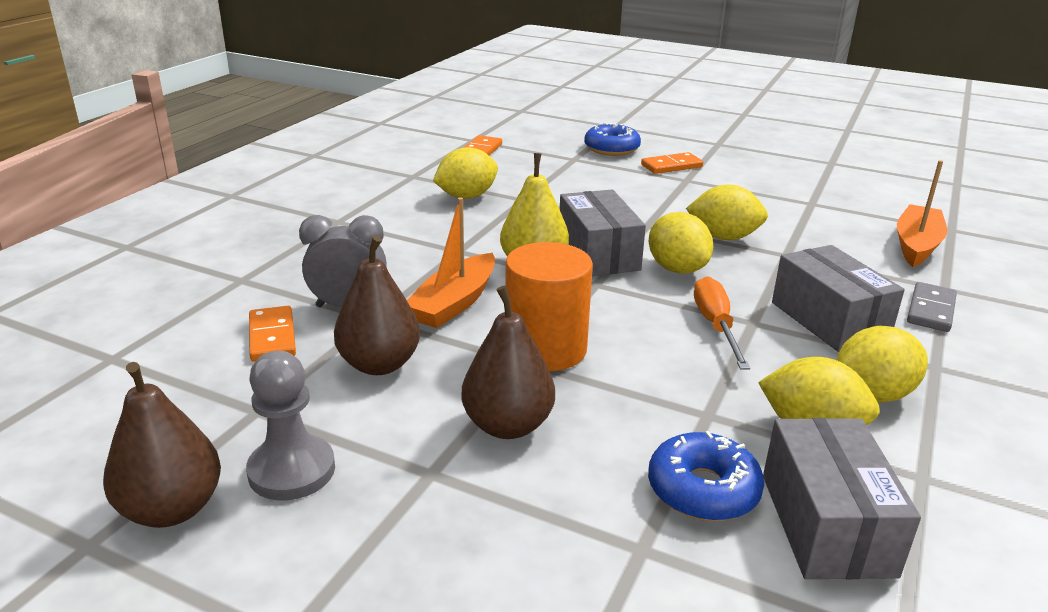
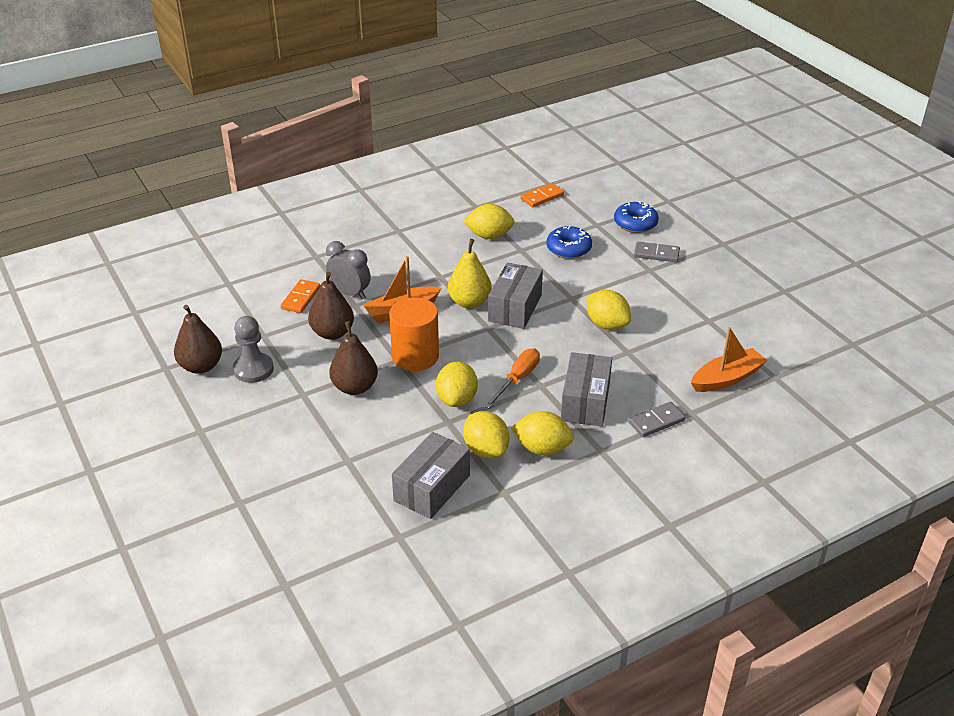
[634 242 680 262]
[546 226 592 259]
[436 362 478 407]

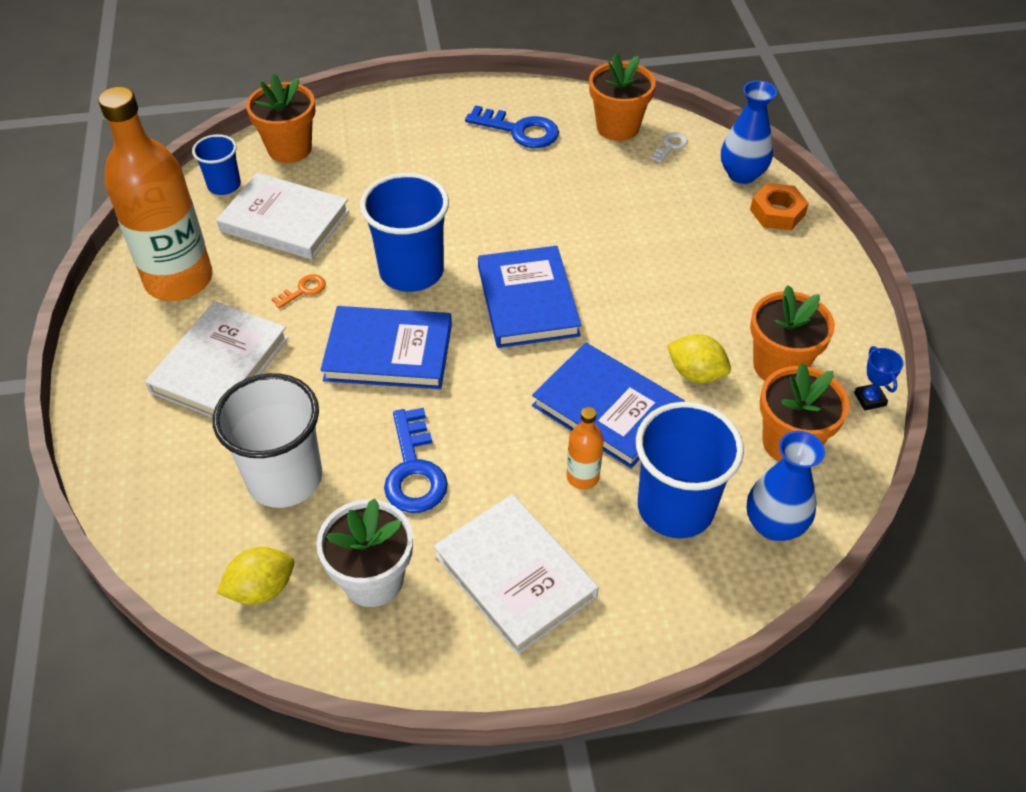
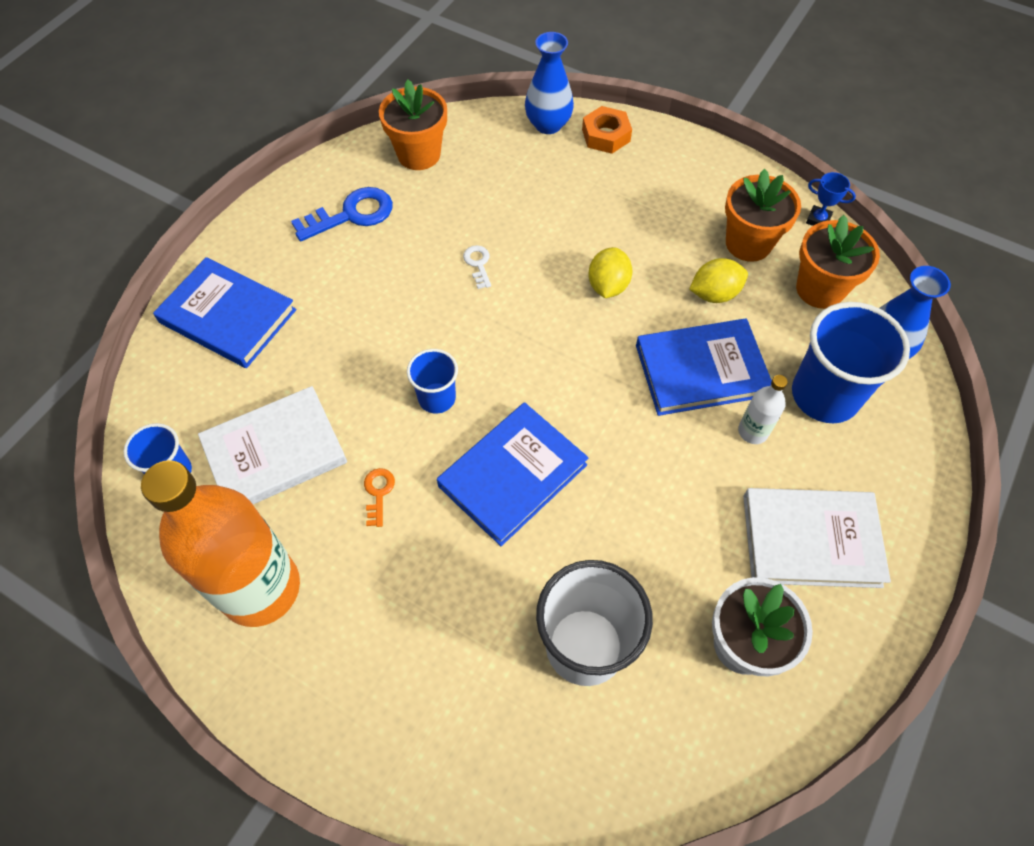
[145 301 288 418] (first image)
[588 247 632 298]
[246 73 315 163] (first image)
[407 349 458 414]
[384 408 448 513] (first image)
[153 257 296 368]
[738 375 788 444]
[463 245 491 289]

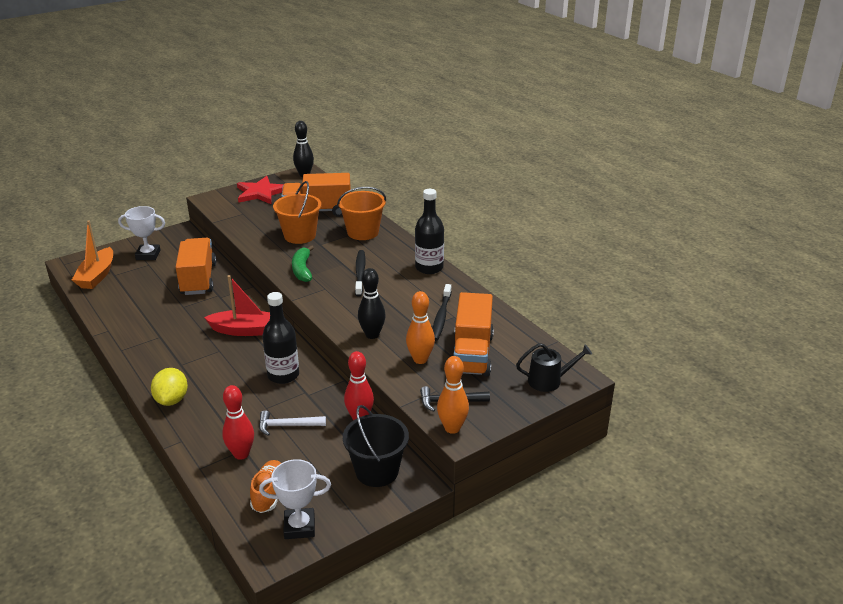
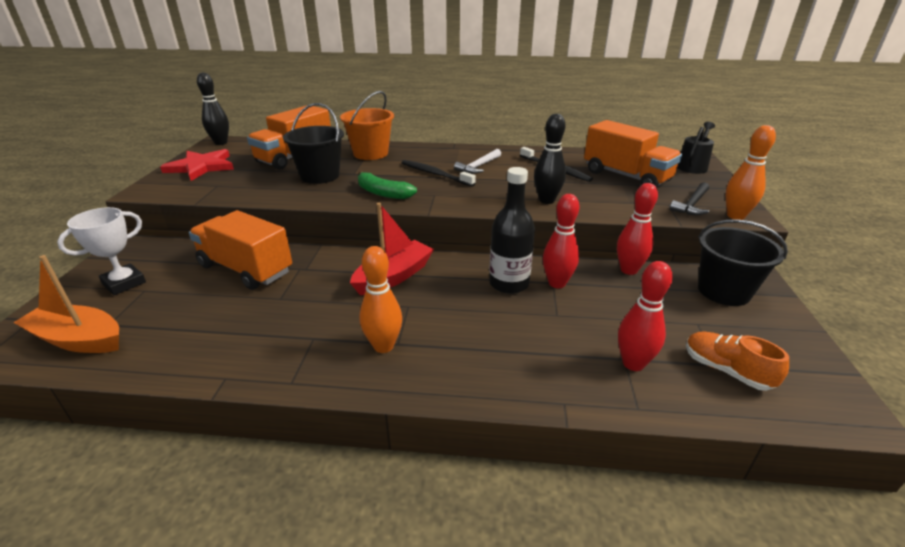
[13 255 119 353]
[151 368 188 406] (first image)
[454 149 501 174]
[259 459 331 539] (first image)
[283 103 344 184]
[359 246 402 353]
[415 189 444 274] (first image)
[543 194 579 288]

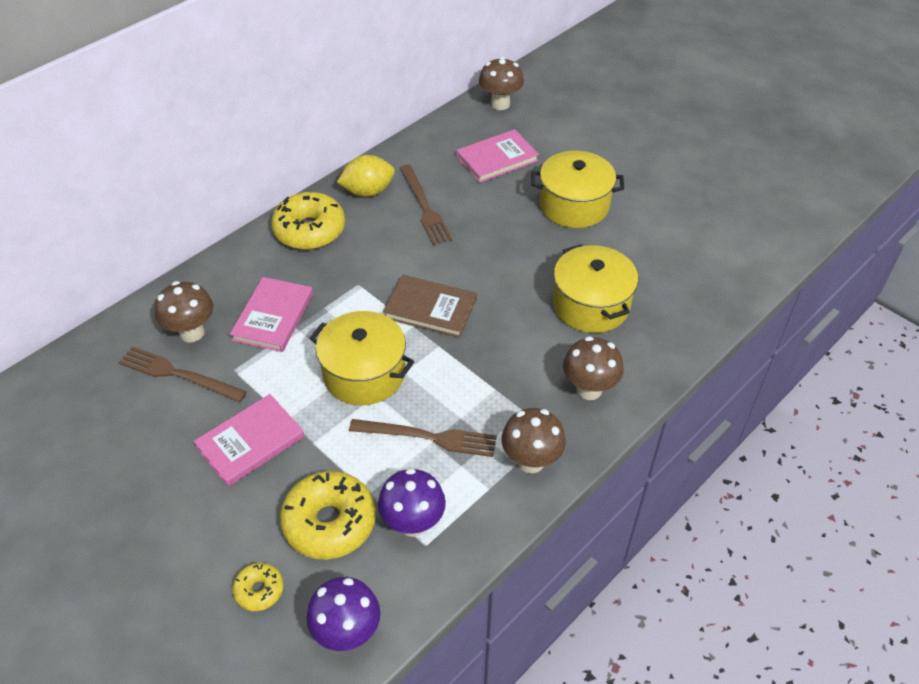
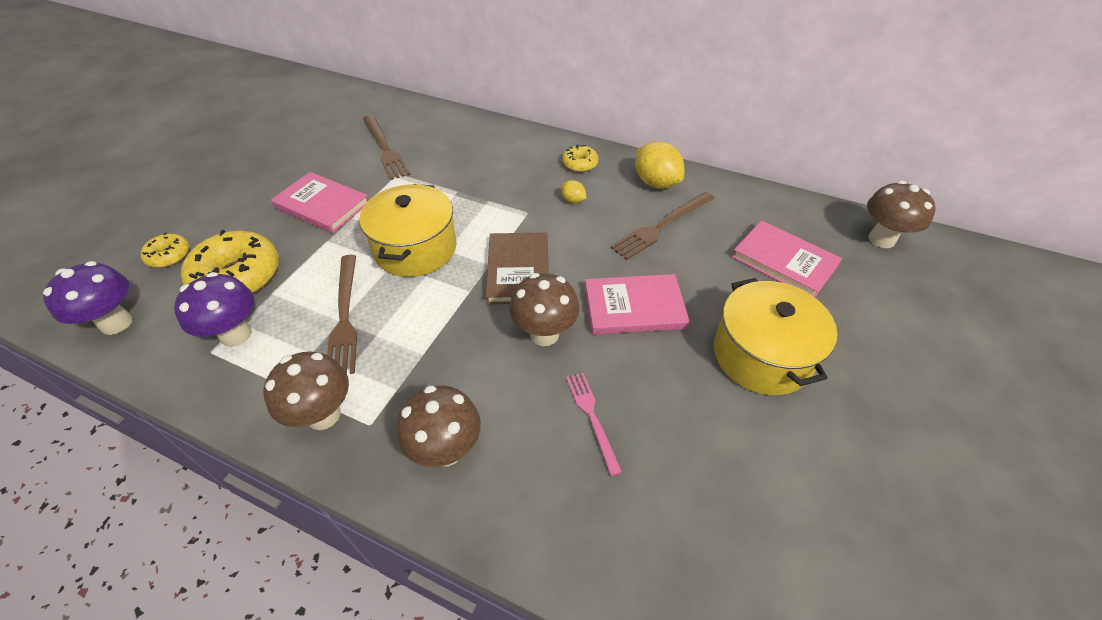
[363 115 411 180]
[509 273 579 346]
[585 274 690 335]
[562 145 598 172]
[566 373 622 476]
[561 180 587 203]

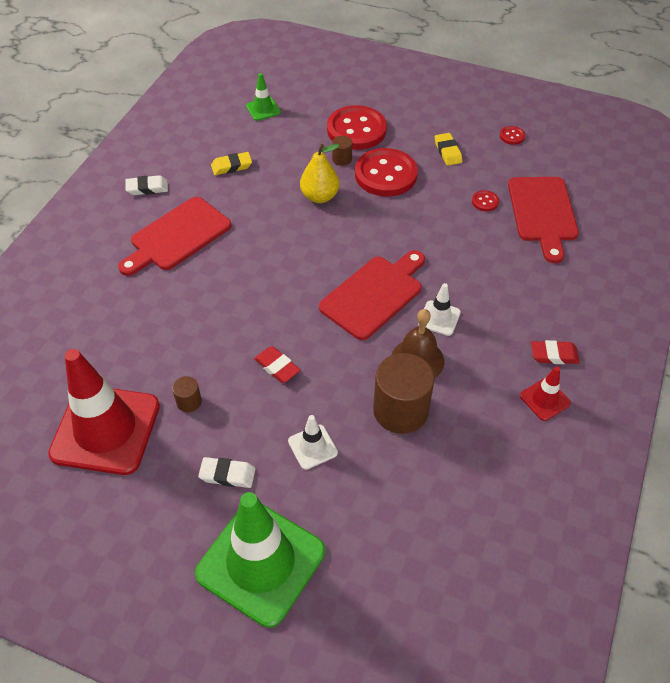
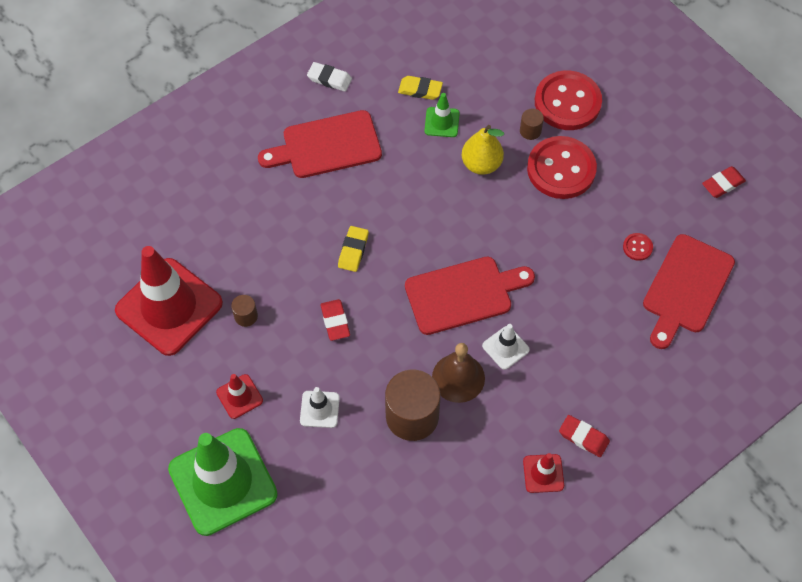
[216 374 263 419]
[425 93 460 137]
[338 226 369 272]
[702 166 746 198]

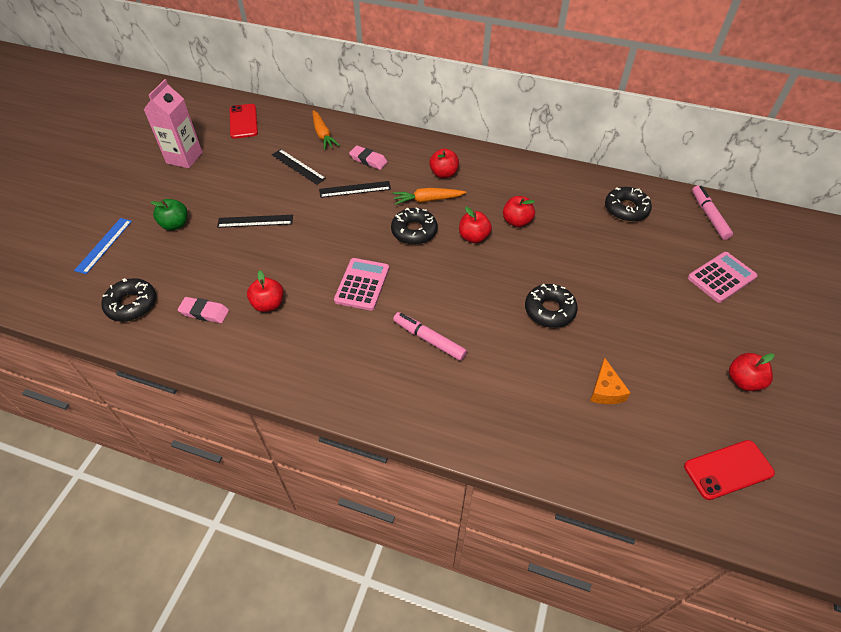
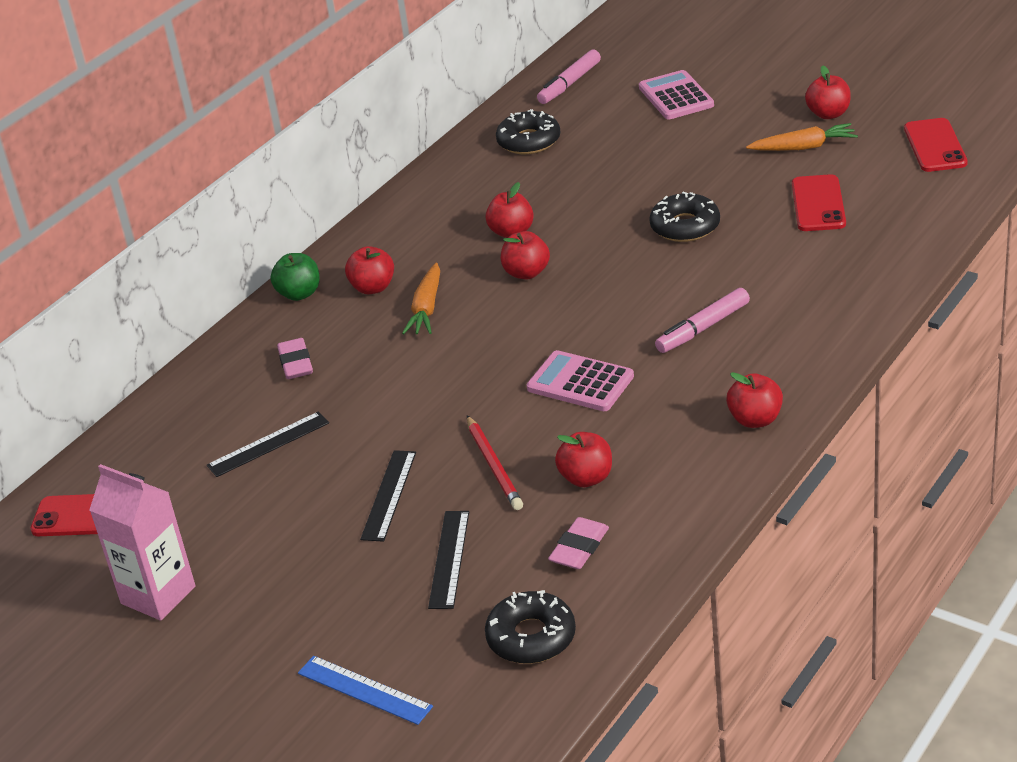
[270 253 320 301]
[746 123 858 151]
[428 511 469 609]
[277 338 313 379]
[391 207 438 245] (first image)
[792 174 846 231]
[537 50 601 104]
[467 415 523 510]
[726 372 783 428]

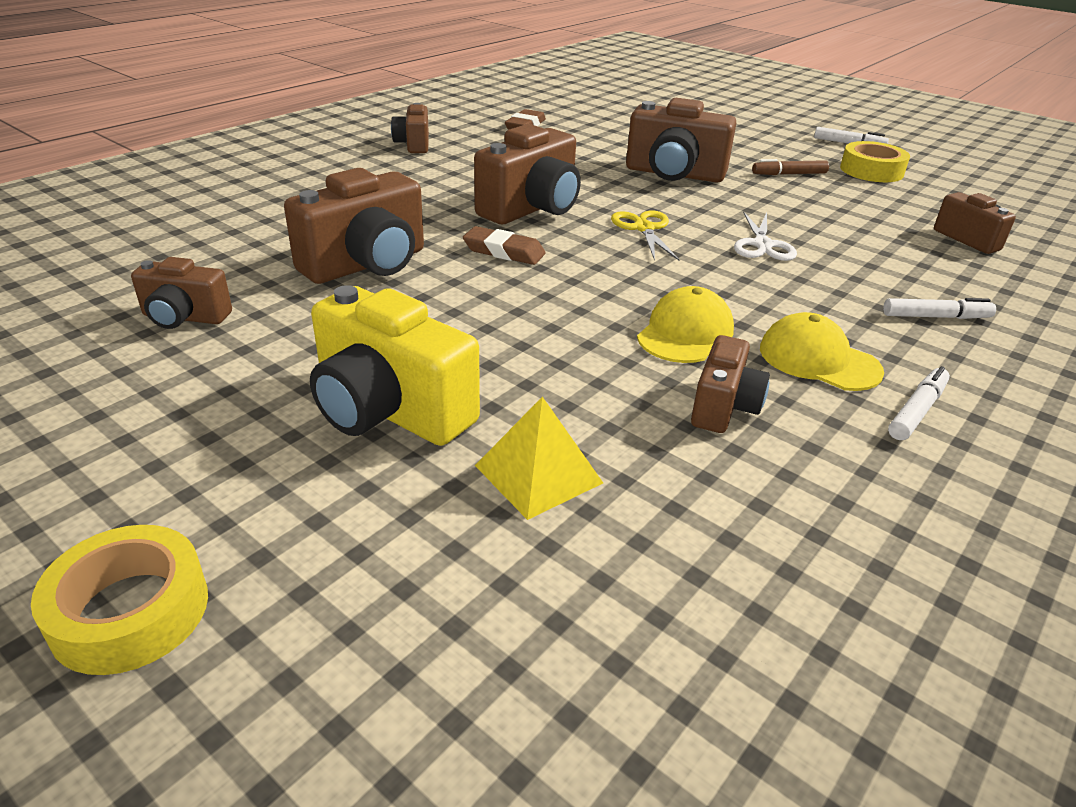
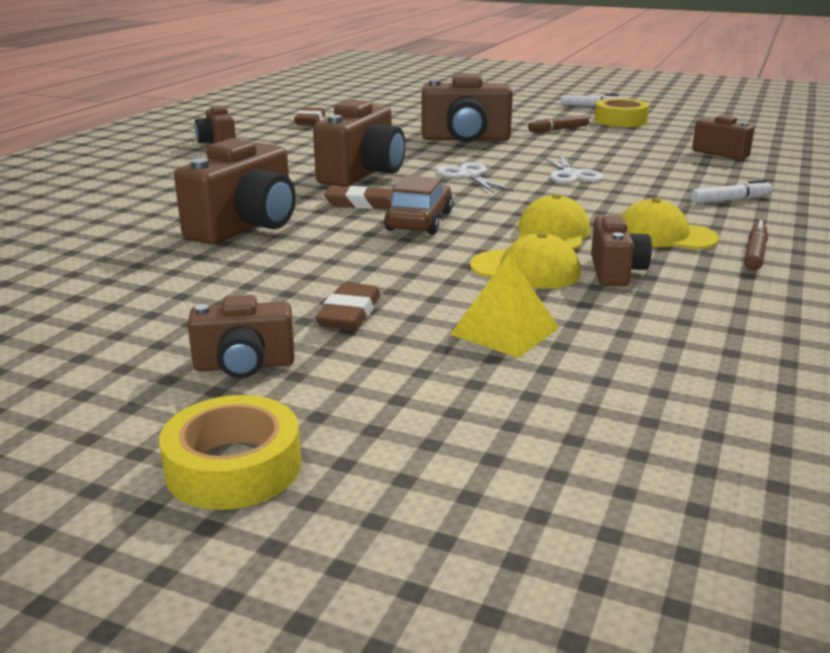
[187 295 294 378]
[315 283 380 330]
[436 162 514 193]
[744 220 768 270]
[384 175 453 235]
[470 232 581 288]

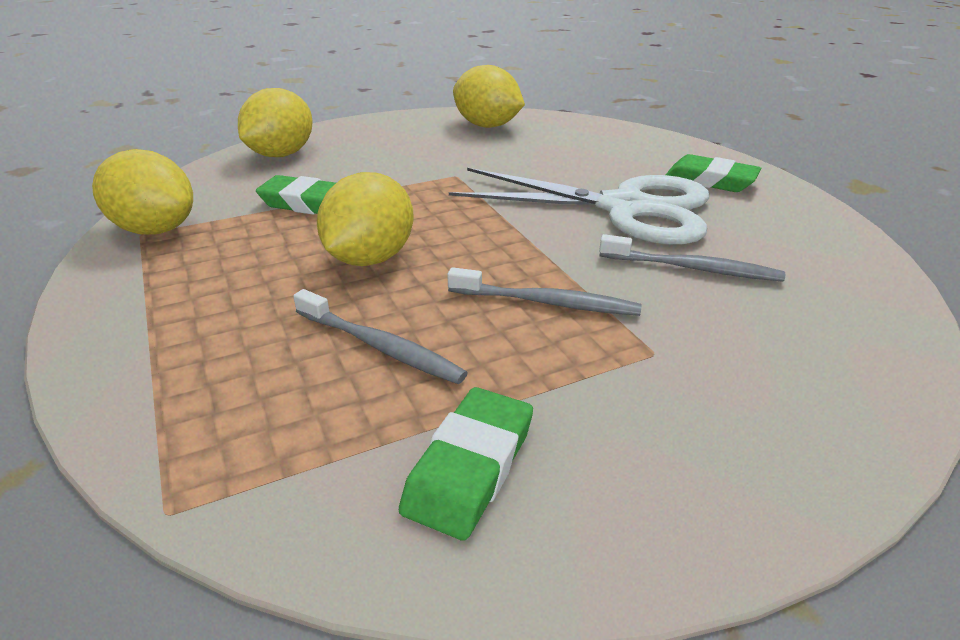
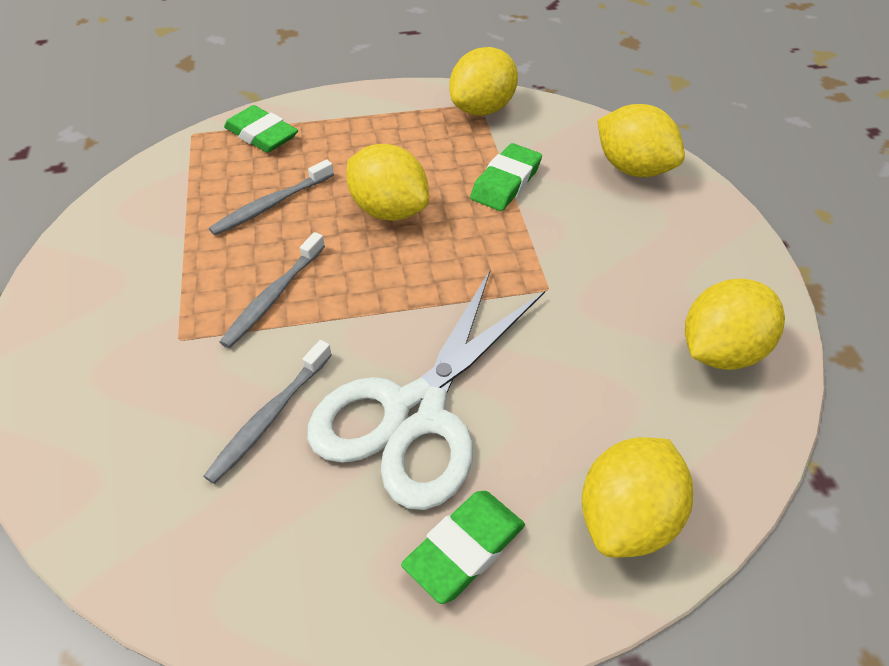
[224 105 298 153]
[582 437 693 558]

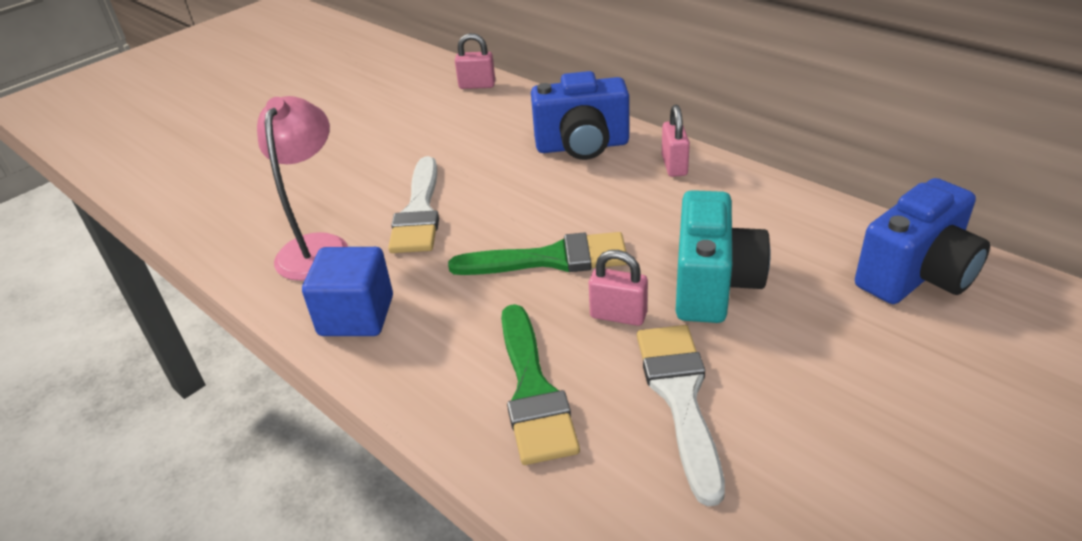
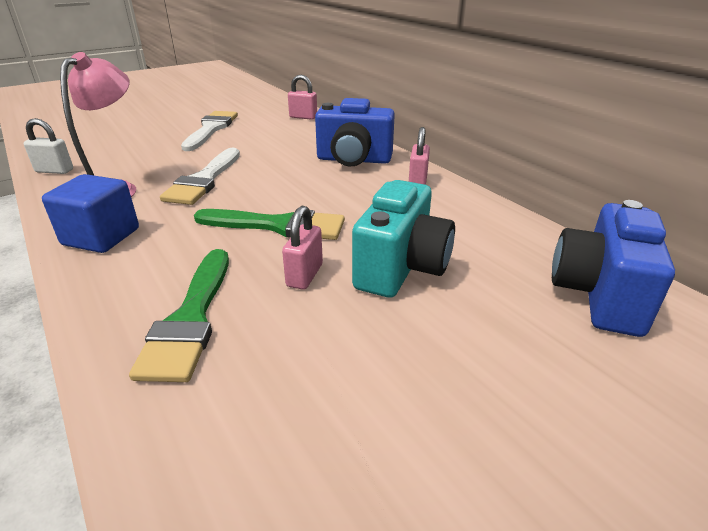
[282 206 323 290]
[181 111 238 151]
[552 200 675 337]
[24 118 73 174]

